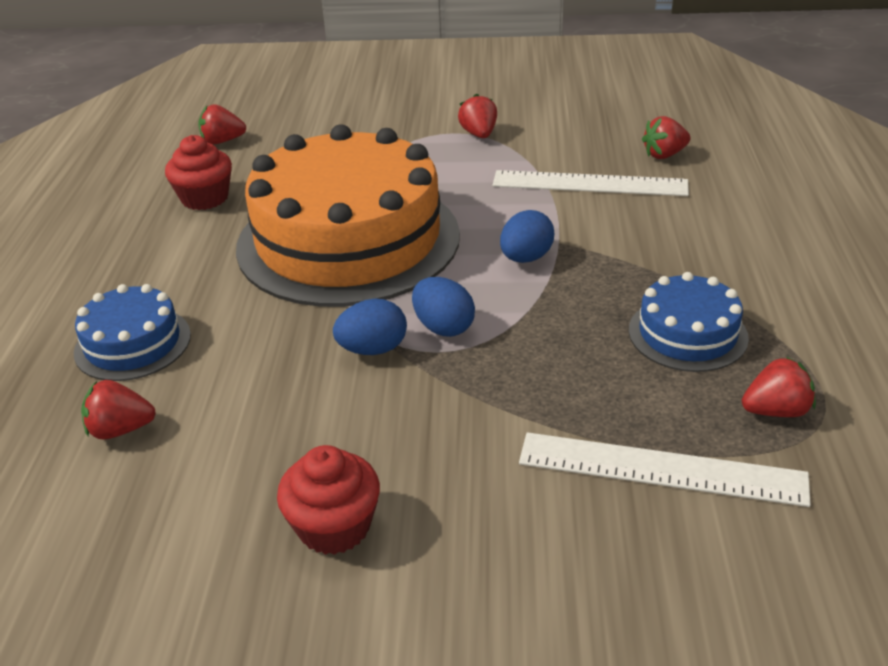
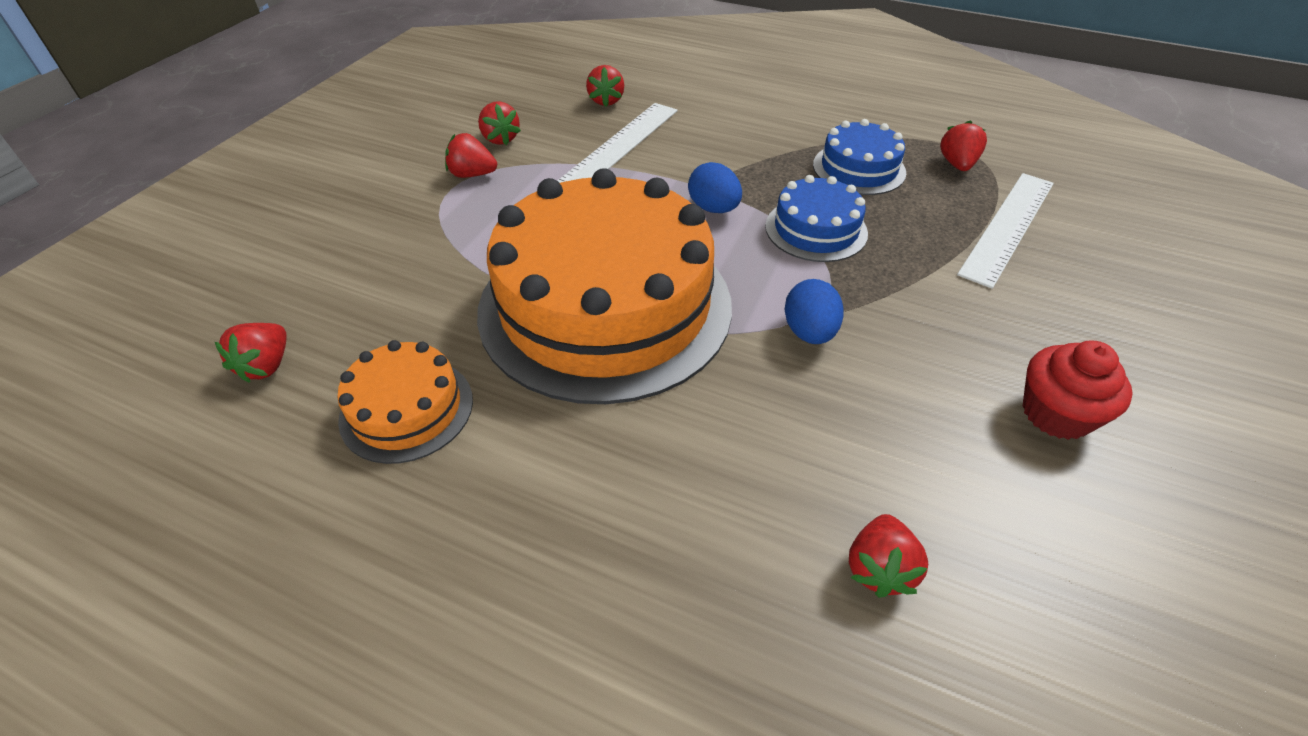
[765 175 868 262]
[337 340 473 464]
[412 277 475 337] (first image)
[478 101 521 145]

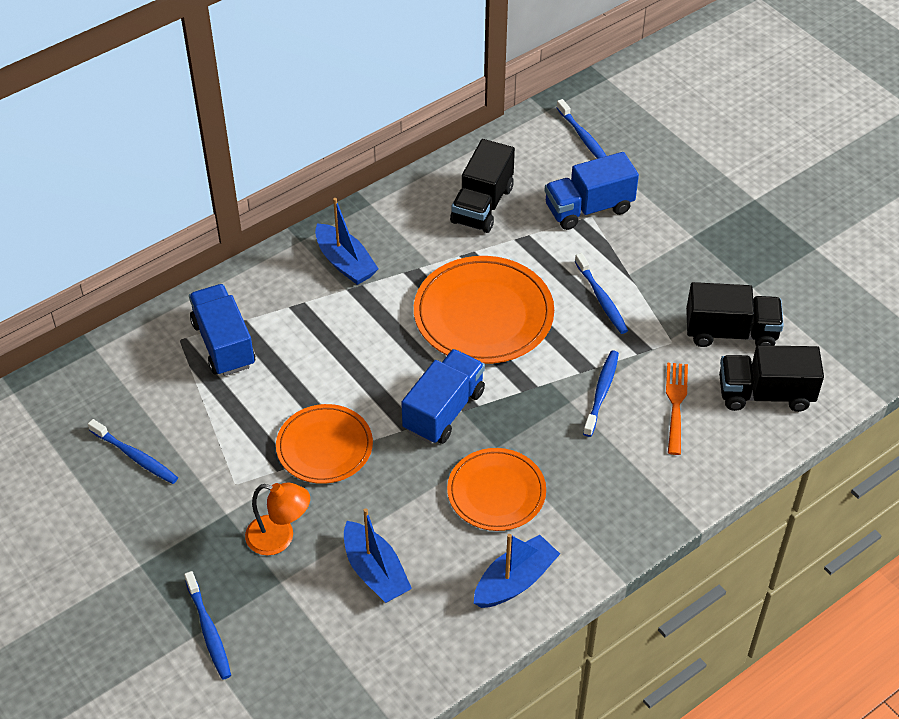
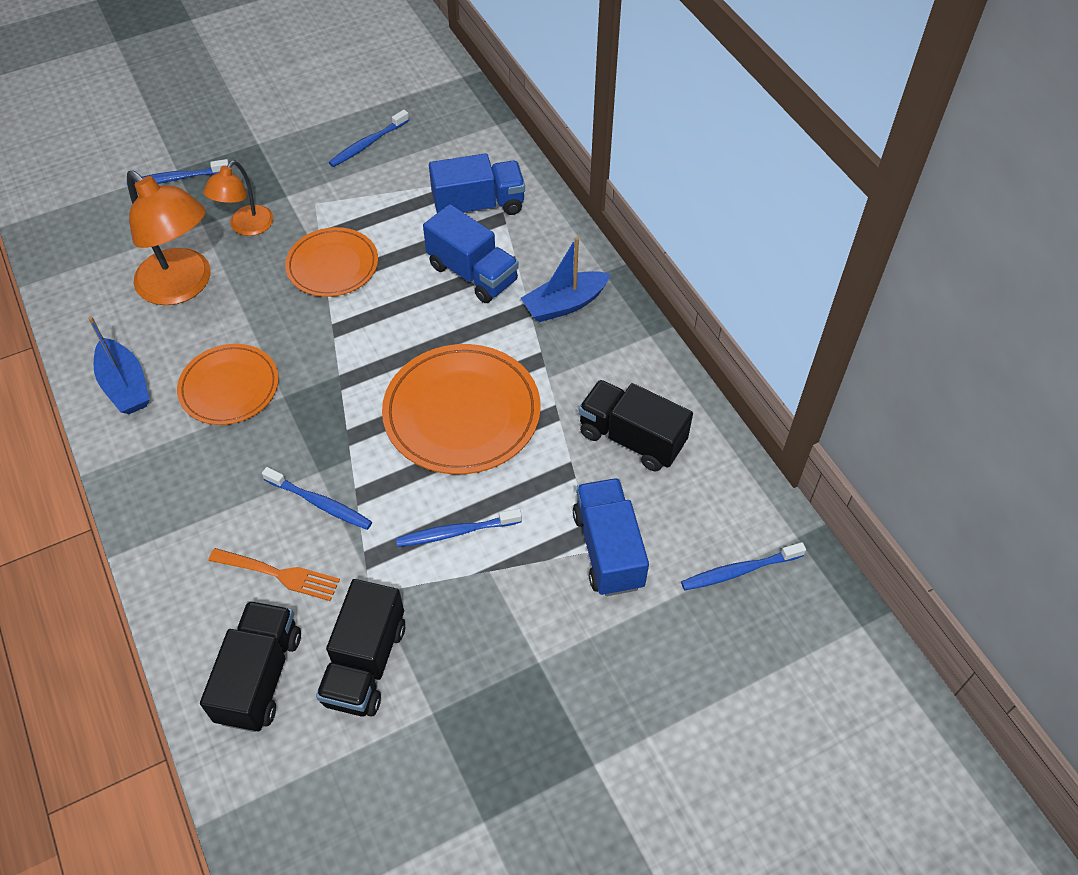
[127 170 210 305]
[423 204 519 303]

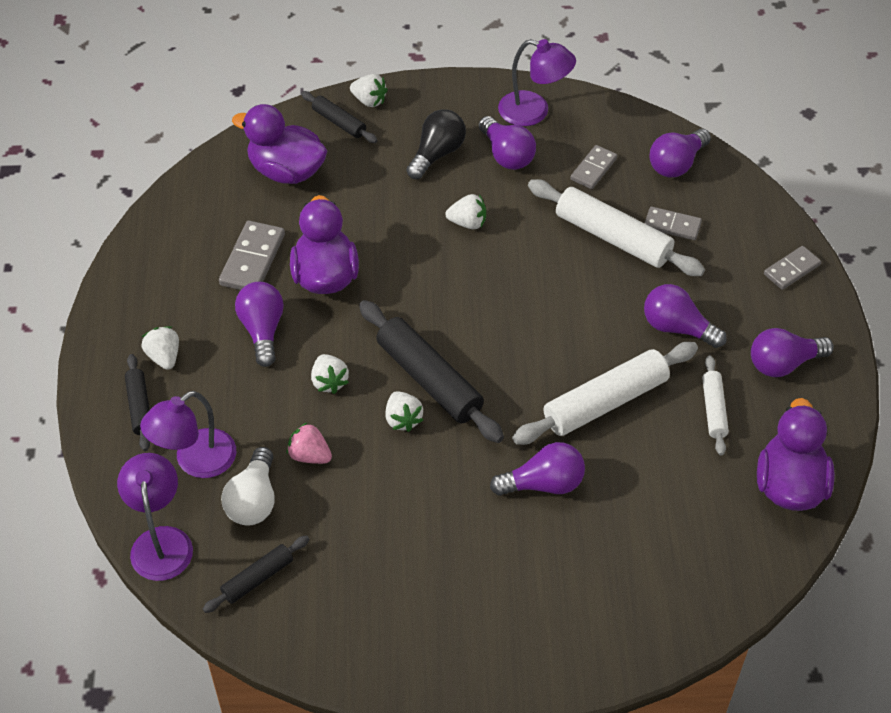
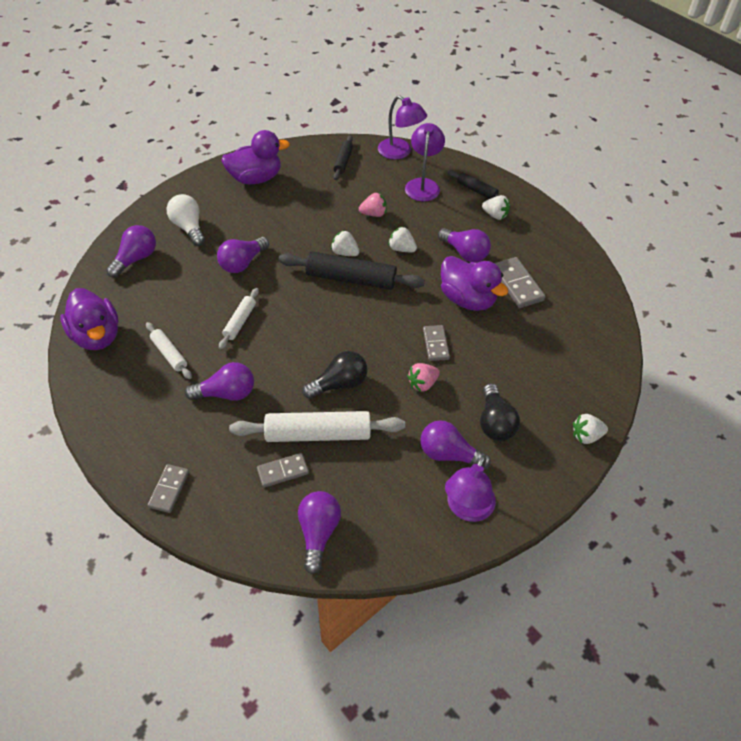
[167 194 205 246]
[221 130 290 185]
[301 91 378 143] (first image)
[407 363 440 392]
[445 455 496 522]
[219 288 259 349]
[423 325 450 361]
[106 225 156 278]
[302 351 368 399]

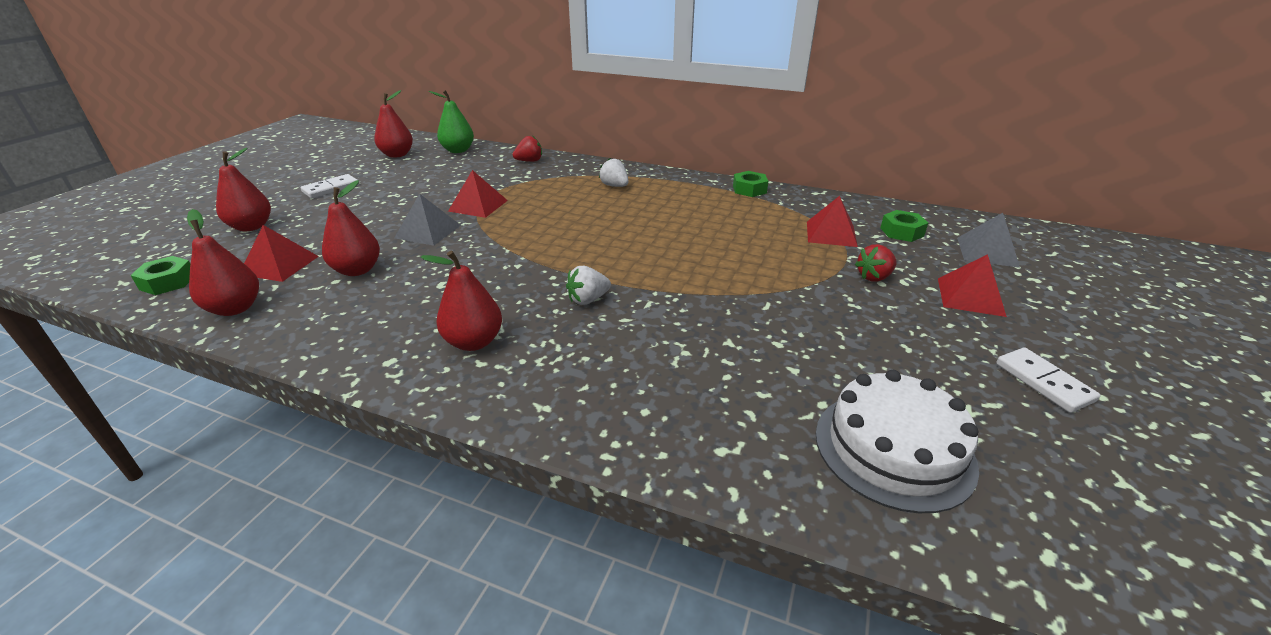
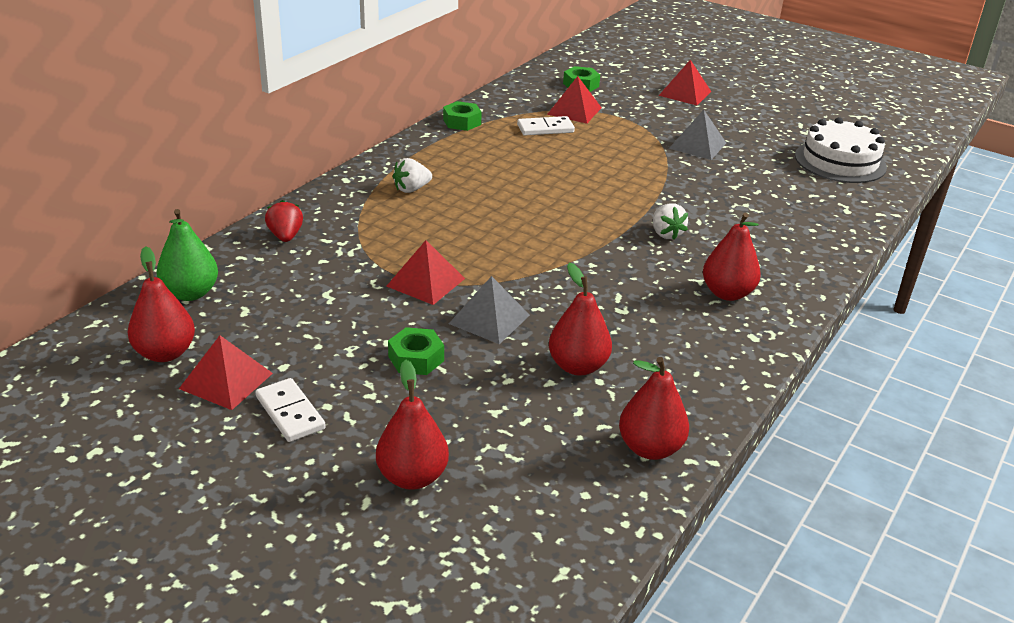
[388 327 444 375]
[179 335 273 410]
[855 244 897 281] (first image)
[669 110 726 160]
[517 116 575 136]

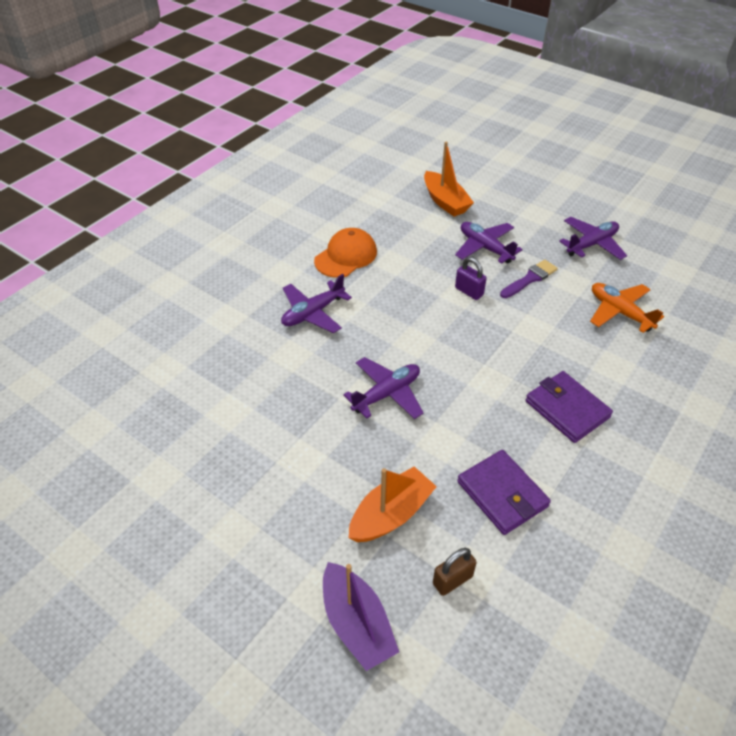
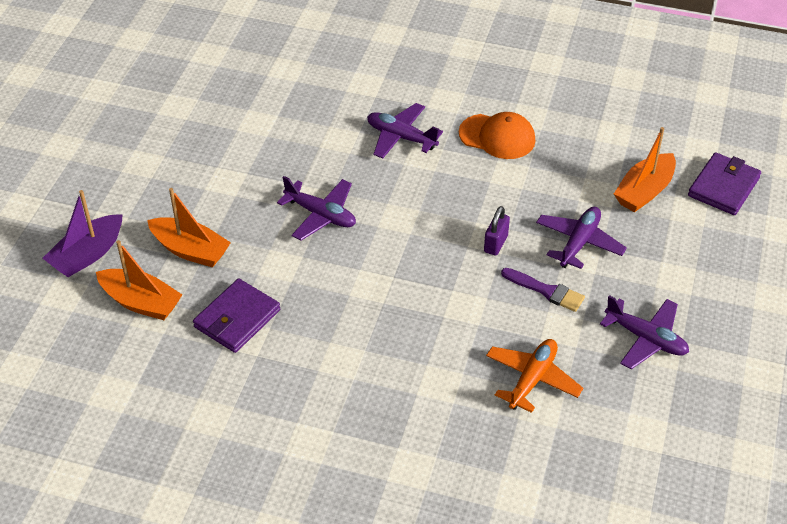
[96 240 183 320]
[688 152 761 215]

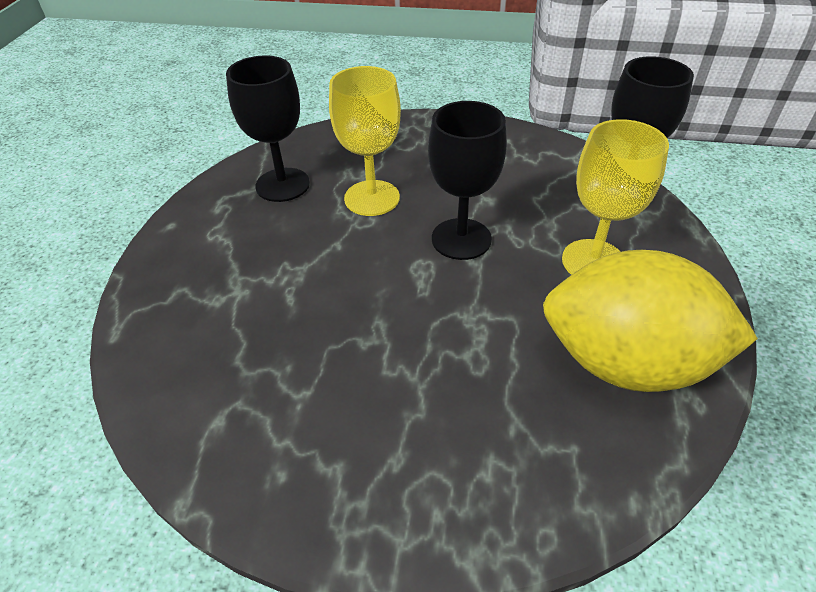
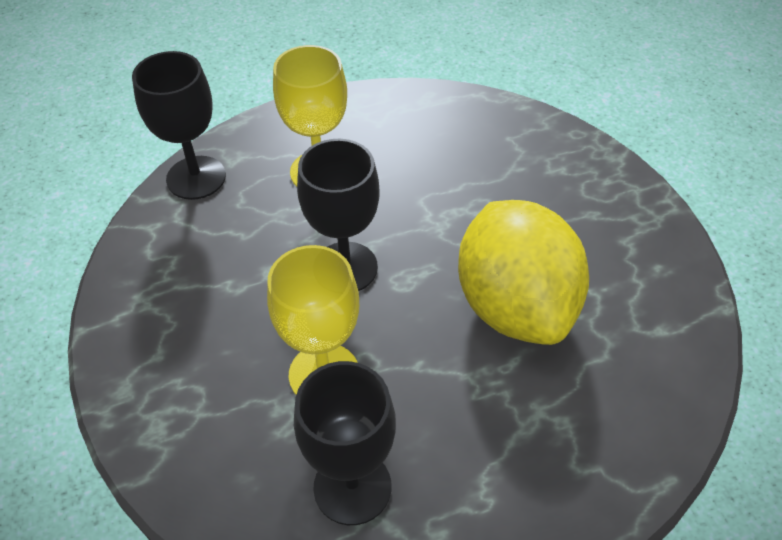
[458 200 589 345]

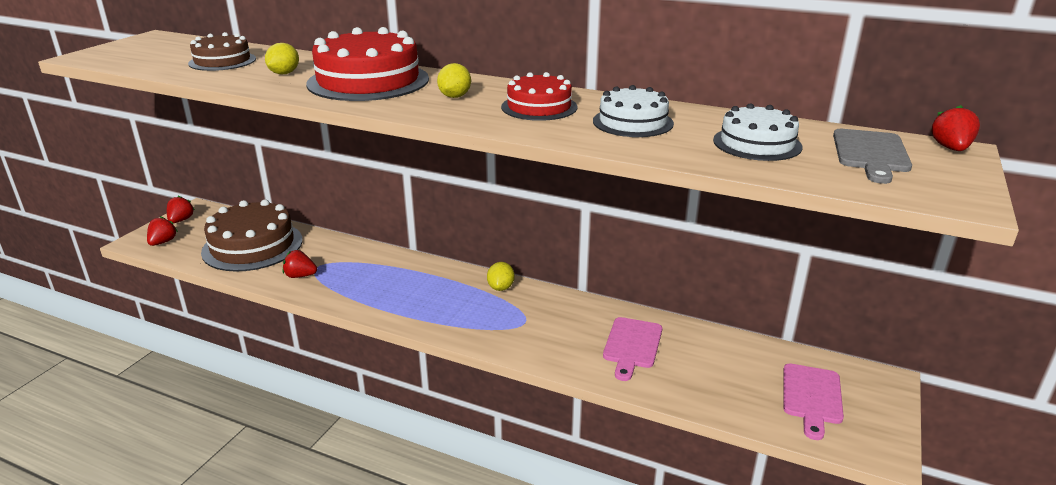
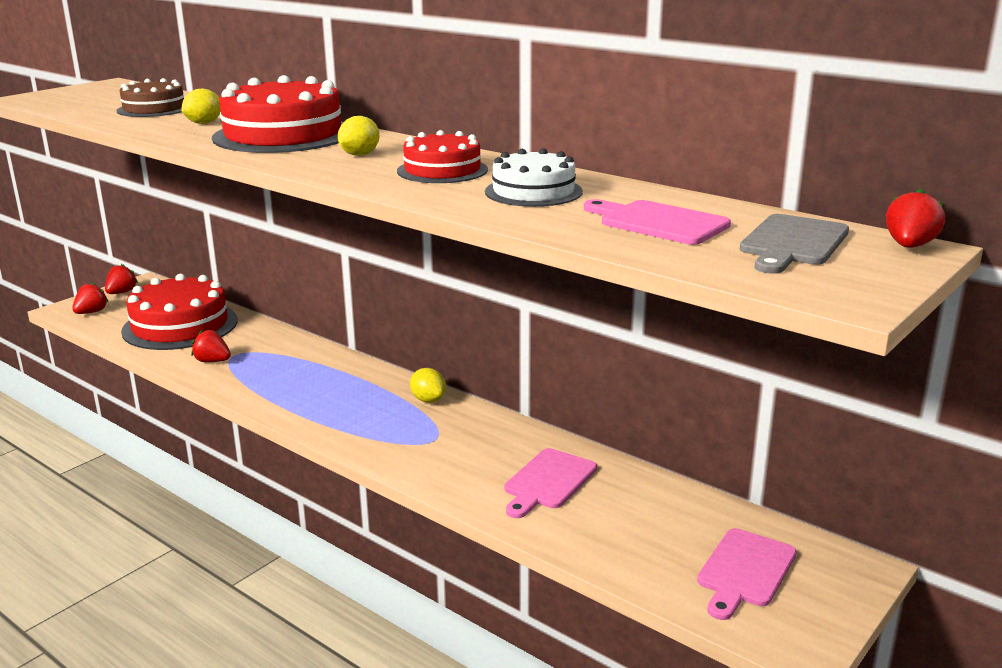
[121 274 238 350]
[410 368 446 403]
[584 199 731 245]

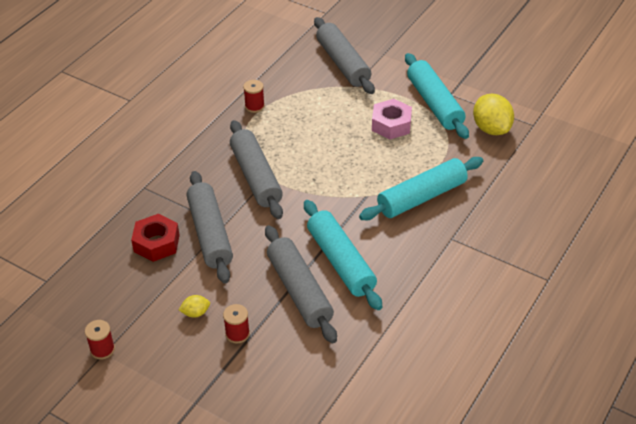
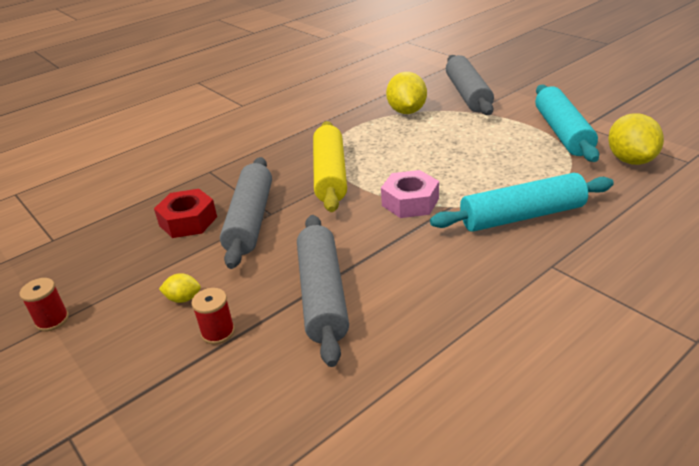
[313 121 347 212]
[243 80 265 113] (first image)
[304 200 382 310] (first image)
[381 170 439 218]
[386 72 427 114]

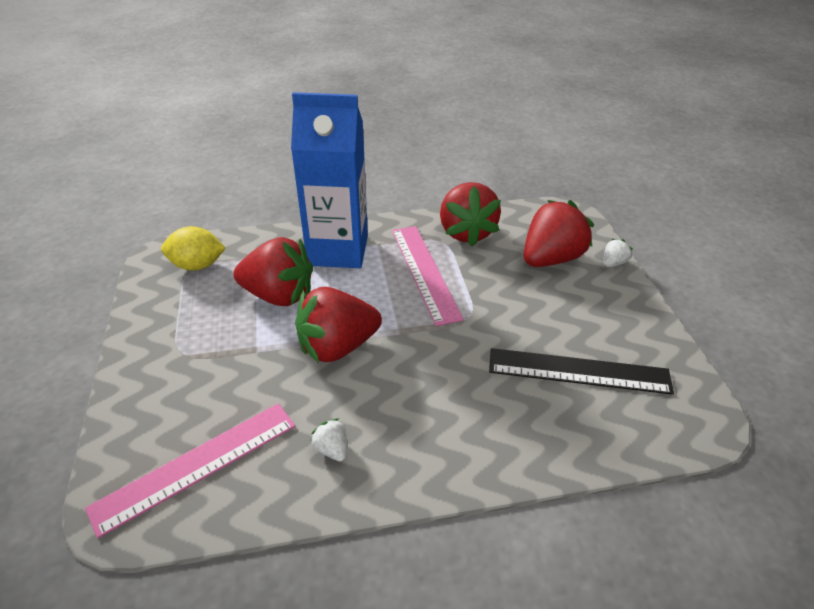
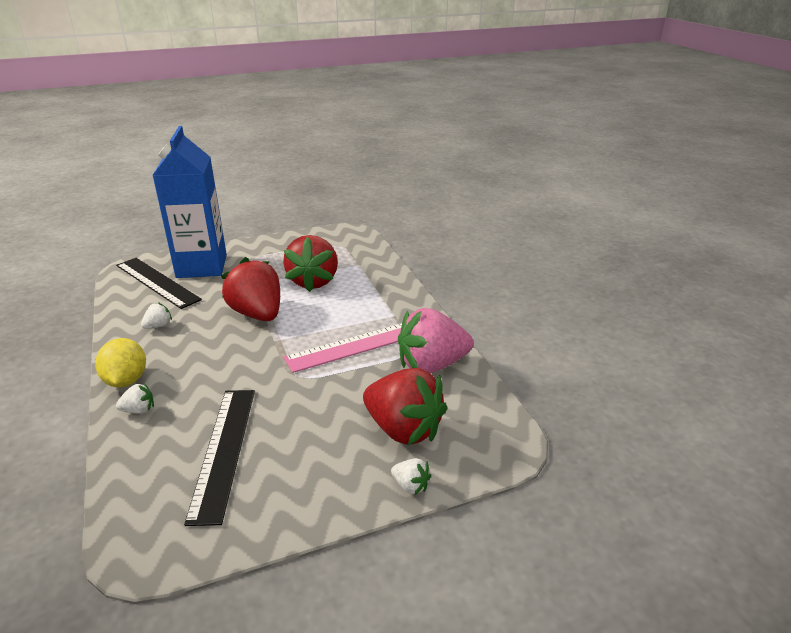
[116 258 202 309]
[95 338 146 387]
[152 126 227 278]
[398 308 473 373]
[116 383 154 414]

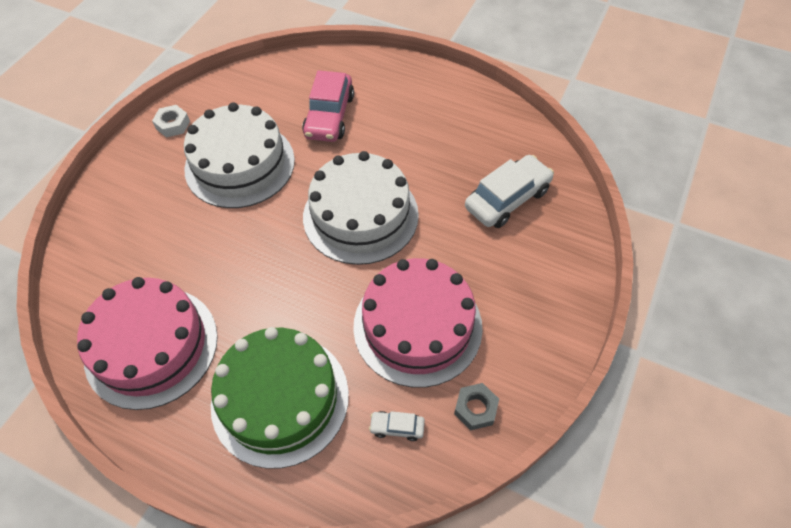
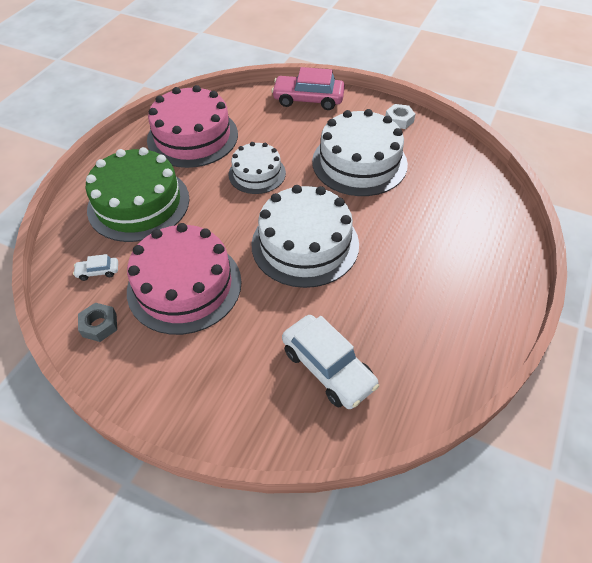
[271 67 345 110]
[73 254 118 281]
[229 142 286 194]

